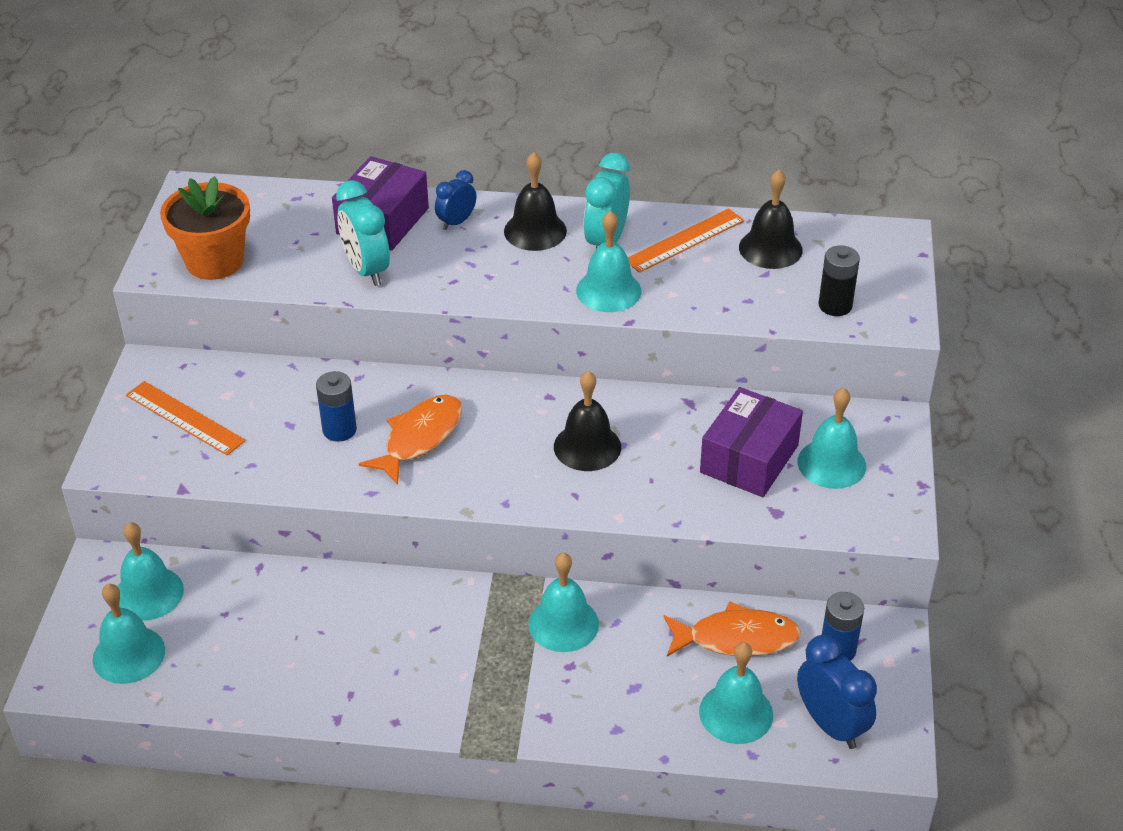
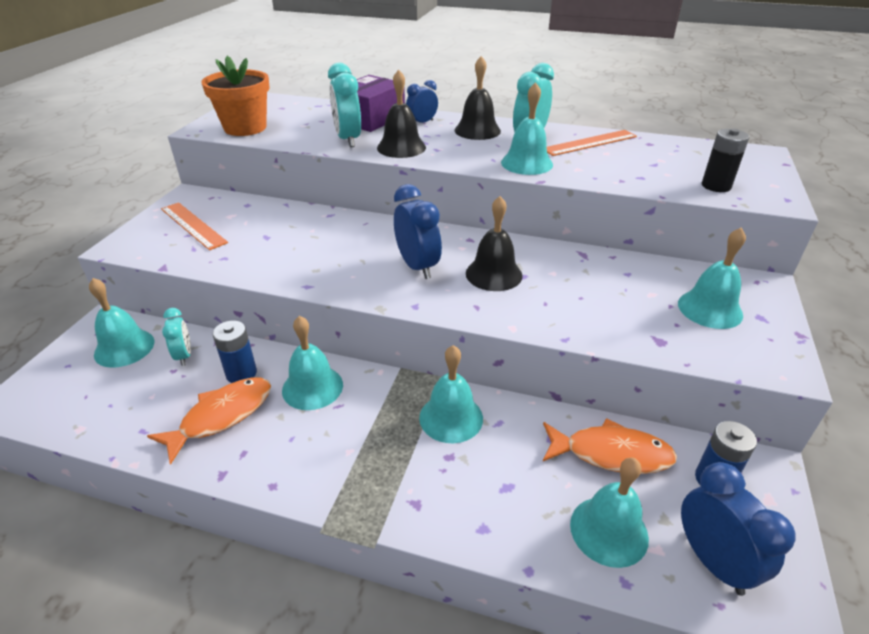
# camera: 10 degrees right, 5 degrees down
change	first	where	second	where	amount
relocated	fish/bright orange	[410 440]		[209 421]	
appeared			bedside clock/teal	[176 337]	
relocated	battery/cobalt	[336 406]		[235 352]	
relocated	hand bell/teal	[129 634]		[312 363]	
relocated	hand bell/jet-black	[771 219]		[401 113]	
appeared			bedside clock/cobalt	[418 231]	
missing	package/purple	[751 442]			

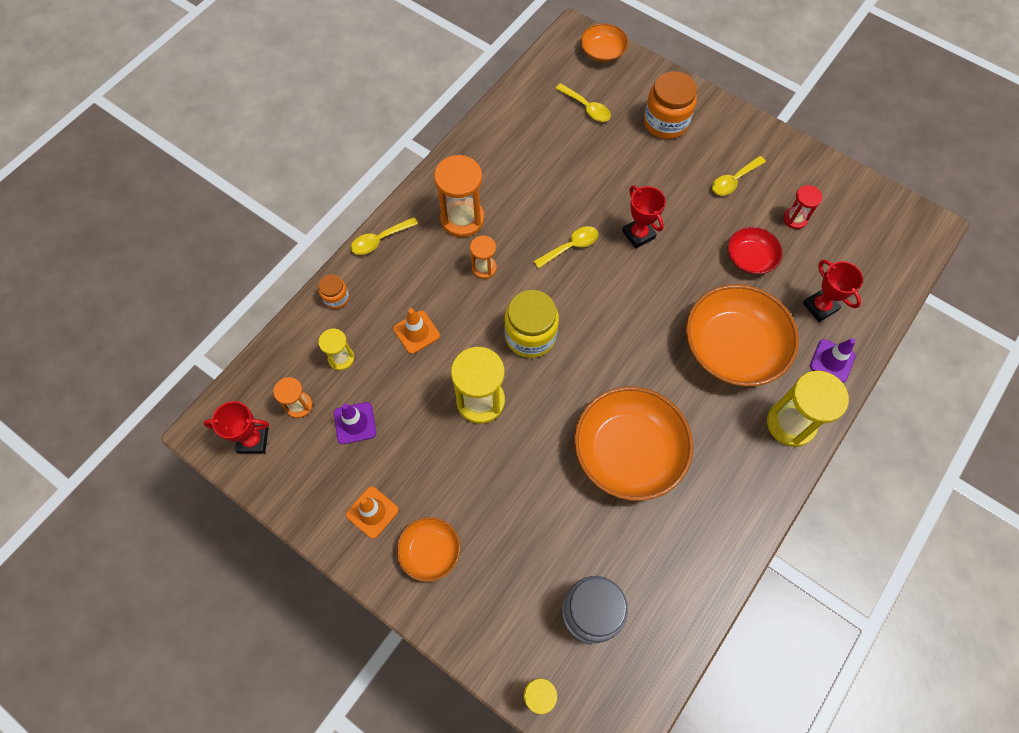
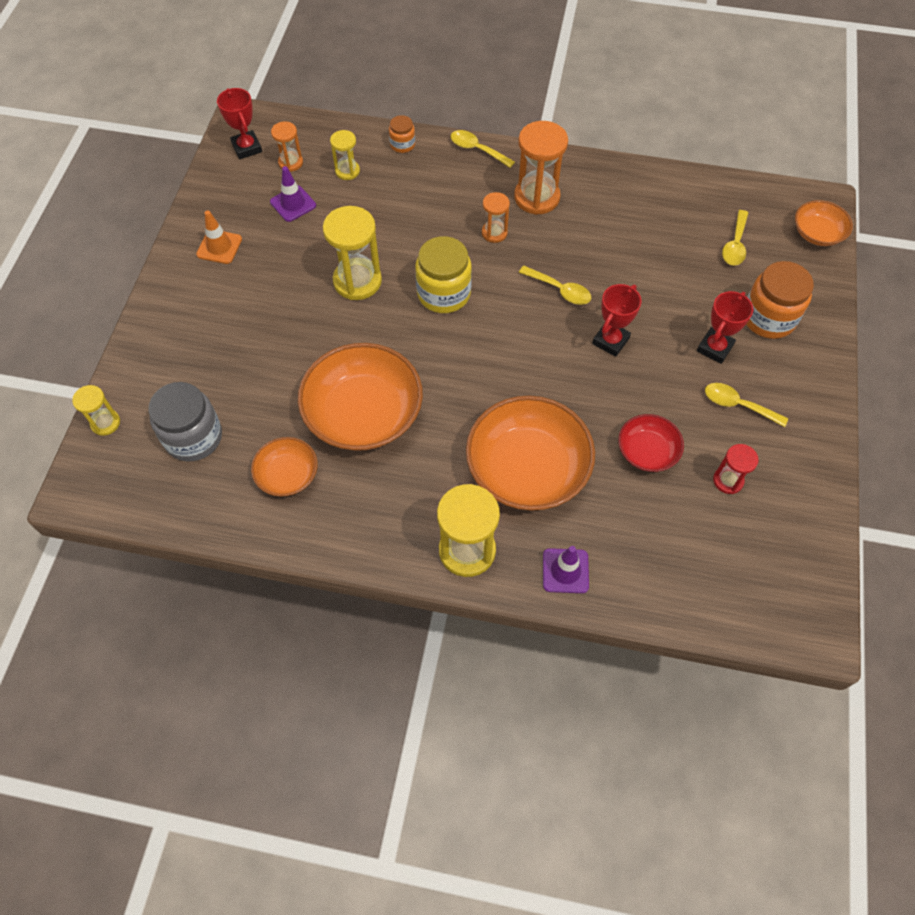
# camera: 65 degrees right, 5 degrees down
change	first	where	second	where	amount
relocated	deep dish/bright orange	[428 549]		[284 467]	
relocated	prize cup/crimson	[833 291]		[725 327]	
missing	traffic cone/bright orange	[416 331]			

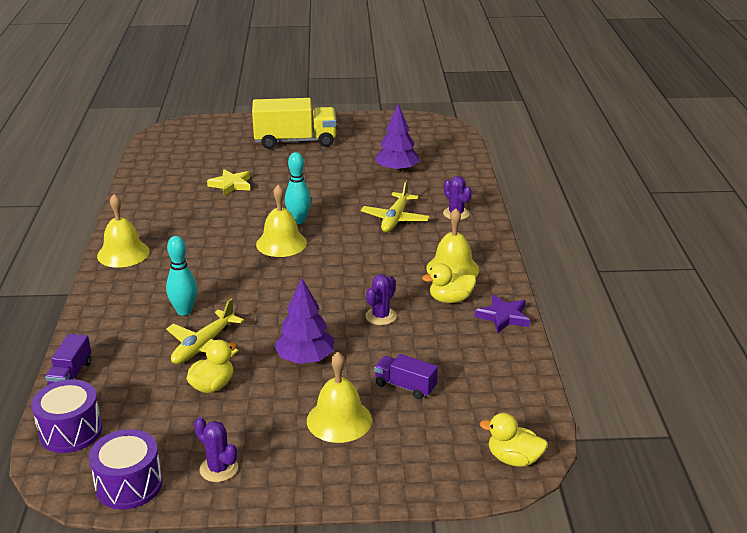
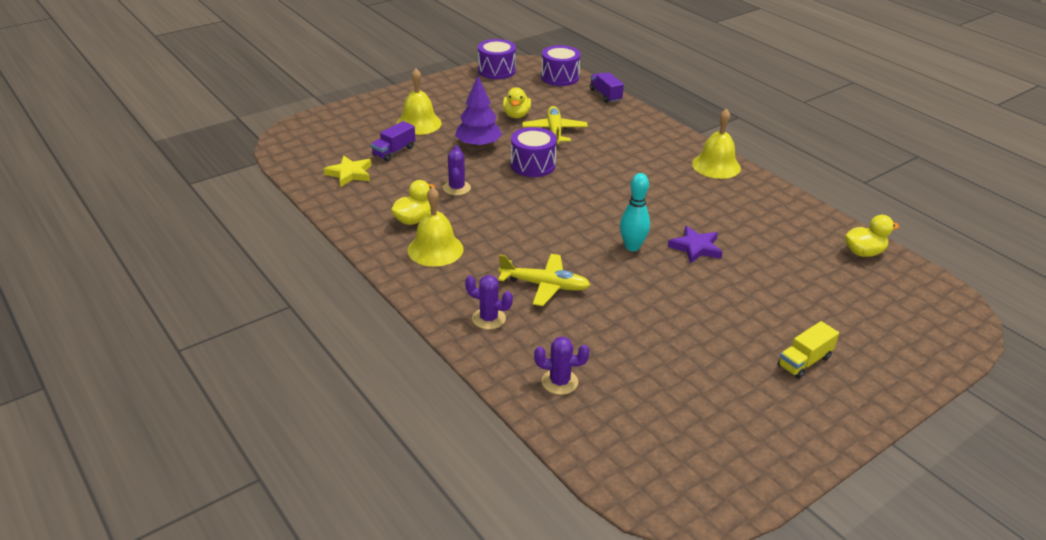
# camera: 145 degrees right, 5 degrees up
change	first	where	second	where	amount
relocated	star shape/golden	[228 182]		[347 171]	
spun	lorry/purple	[406 376]		[393 141]	135 degrees clockwise
spun	toy plane/golden	[395 206]		[544 280]	120 degrees clockwise
appeared			snare drum/purple	[534 152]	
relocated	saguaro cactus/purple	[216 449]		[562 365]	
relocated	star shape/purple	[502 314]		[695 245]	
size	lorry/golden	[294 123]		[808 350]	x0.50
relocated	duck/golden	[514 440]		[872 236]	
missing	skittle/teal	[181 276]			
missing	hand bell/golden	[281 221]			
missing	fir tree/purple	[397 138]			

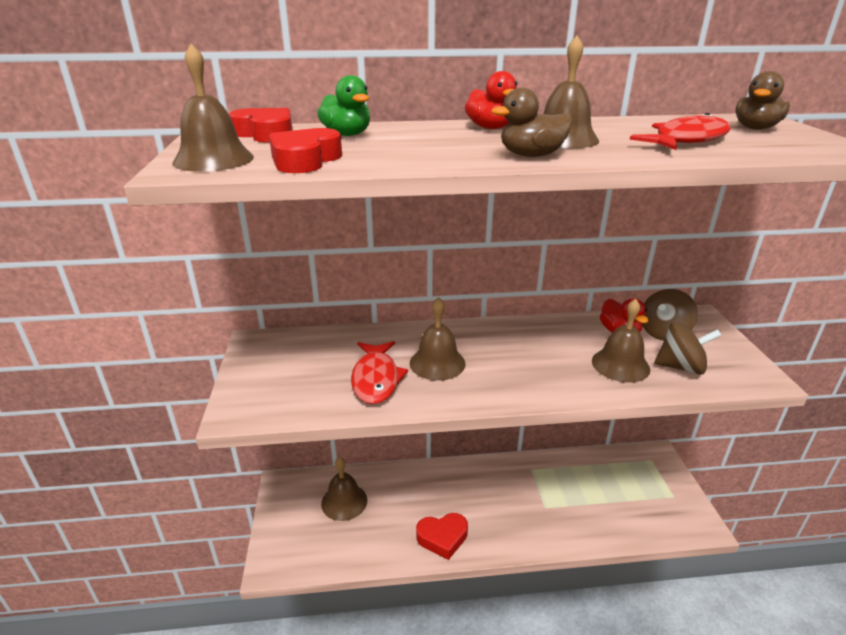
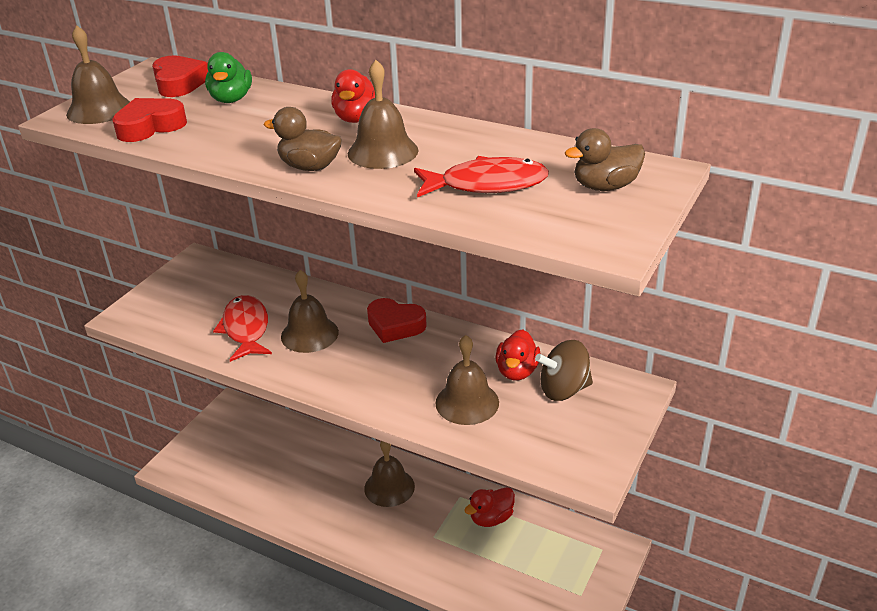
# camera: 35 degrees right, 5 degrees up
change	first	where	second	where	amount
spun	fish/crimson	[379 372]		[242 328]	135 degrees clockwise
relocated	hand bell/brown	[344 489]		[389 474]	
relocated	heart shape/crimson	[442 536]		[397 320]	
appeared			duck/crimson	[489 507]	
missing	toy top/brown	[688 348]			

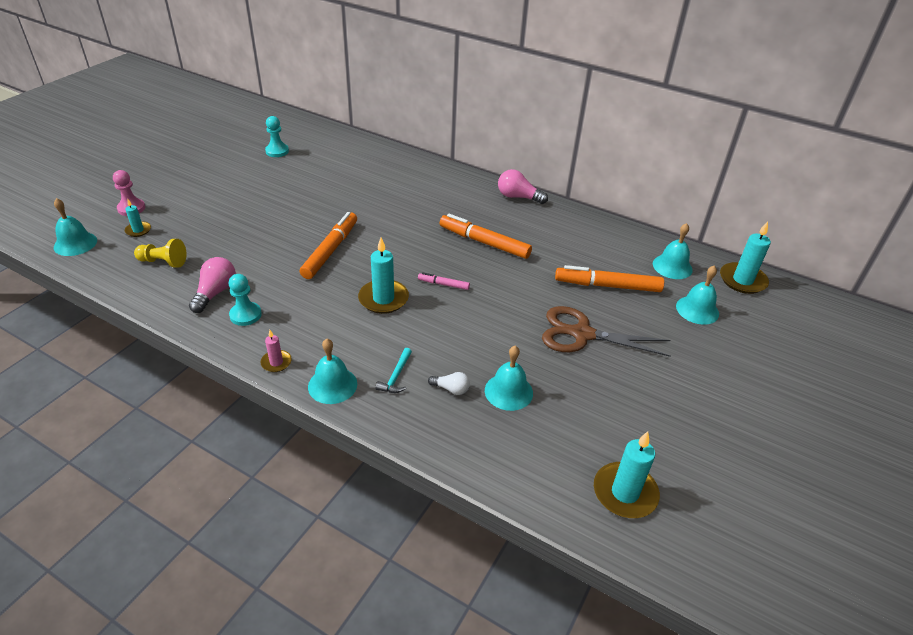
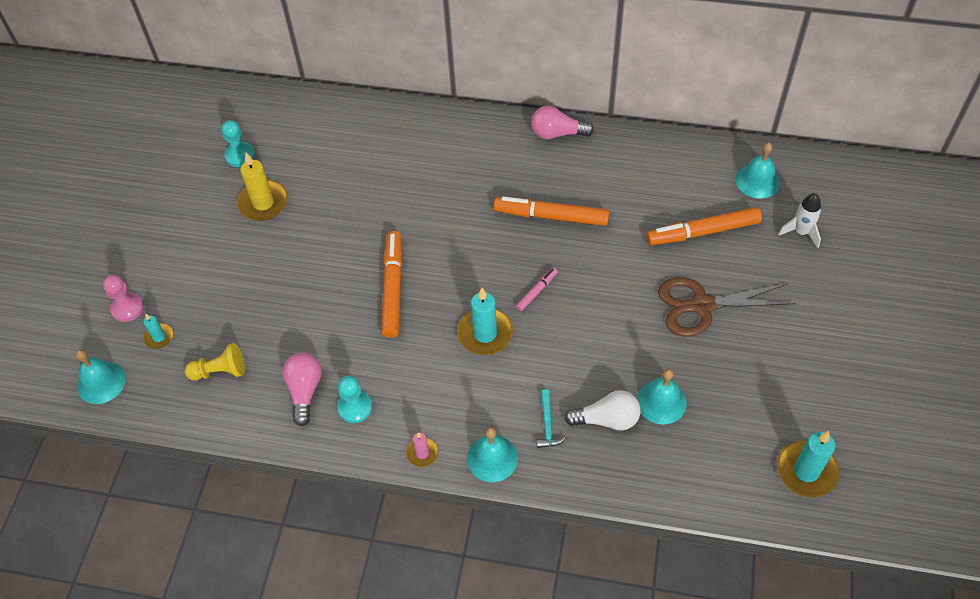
# camera: 15 degrees left, 15 degrees up
change	first	where	second	where	amount
appeared			pillar candle/golden	[262 187]	
spun	marker pen/rose-pink	[444 281]		[537 289]	135 degrees clockwise
size	bulb/white	[449 383]		[602 410]	x1.69
exchanged	hand bell/teal	[697 295]	spaceship/white	[799 220]	
missing	pillar candle/teal	[745 257]			

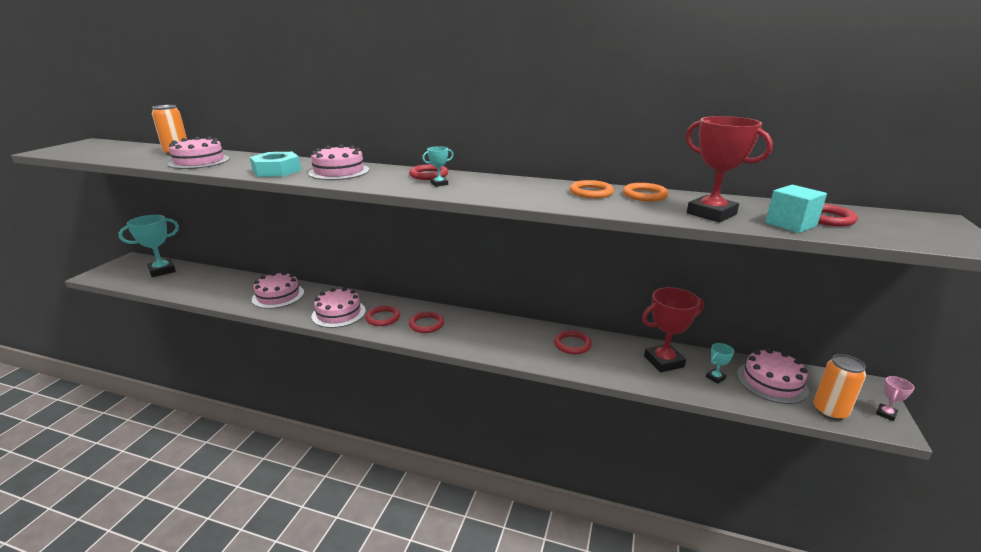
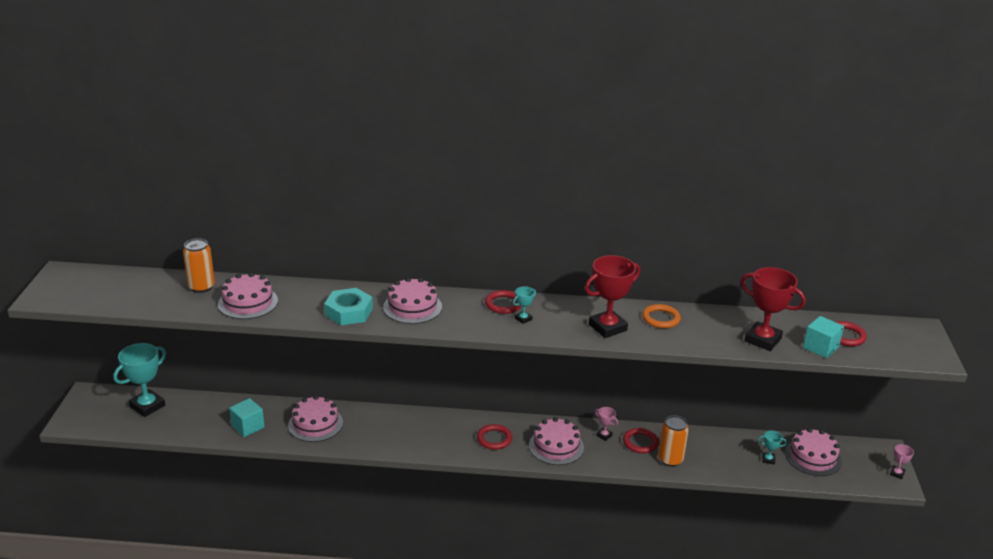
# camera: 15 degrees left, 5 degrees up
change	first	where	second	where	amount
appeared			cube/teal	[247 417]	
relocated	layer cake/rose-pink	[338 307]		[556 441]	
relocated	prize cup/crimson	[673 329]		[612 296]	
appeared			prize cup/rose-pink	[606 424]	
relocated	soda can/bright orange	[839 387]		[673 441]	
spun	prize cup/teal	[720 363]		[772 448]	60 degrees clockwise
missing	torus/crimson	[382 315]			
missing	torus/bright orange	[645 192]			

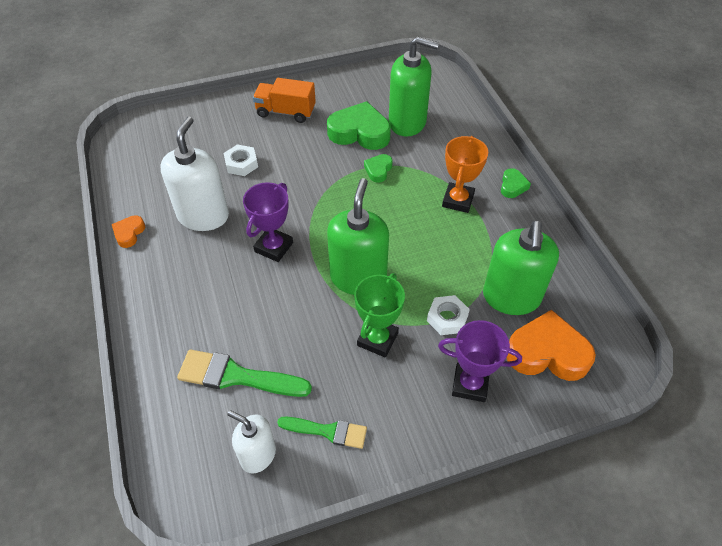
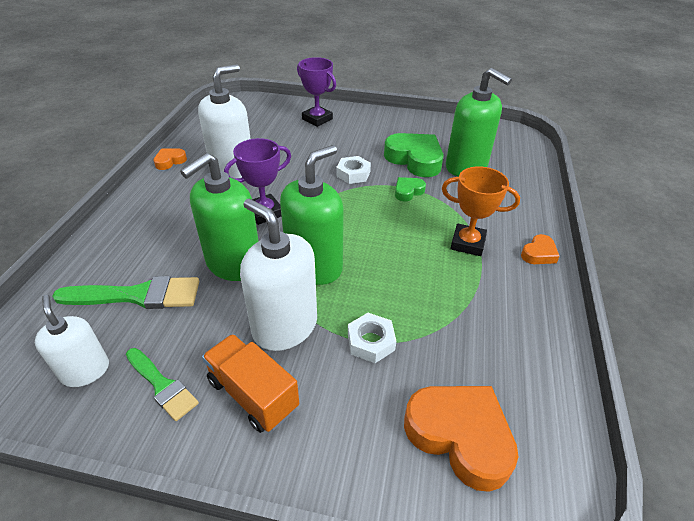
# camera: 30 degrees right, 10 degrees down
change	first	where	second	where	amount
spun	brush/leaf-green	[244 373]		[125 292]	135 degrees clockwise
relocated	pump bottle/leaf-green	[521 268]		[219 217]	
relocated	lorry/bright orange	[284 100]		[250 383]	
exchanged	prize cup/leaf-green	[379 315]	pump bottle/white	[278 274]	
relocated	prize cup/purple	[480 361]		[316 92]	
relocated	nut/white	[241 160]		[353 170]	
spun	prize cup/bright orange	[465 174]		[481 211]	60 degrees clockwise
colour	heart shape/leaf-green	[516 183]	heart shape/bright orange	[540 249]	

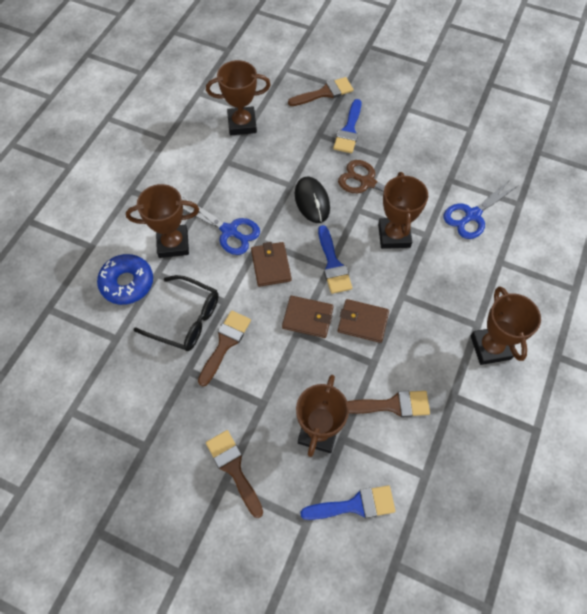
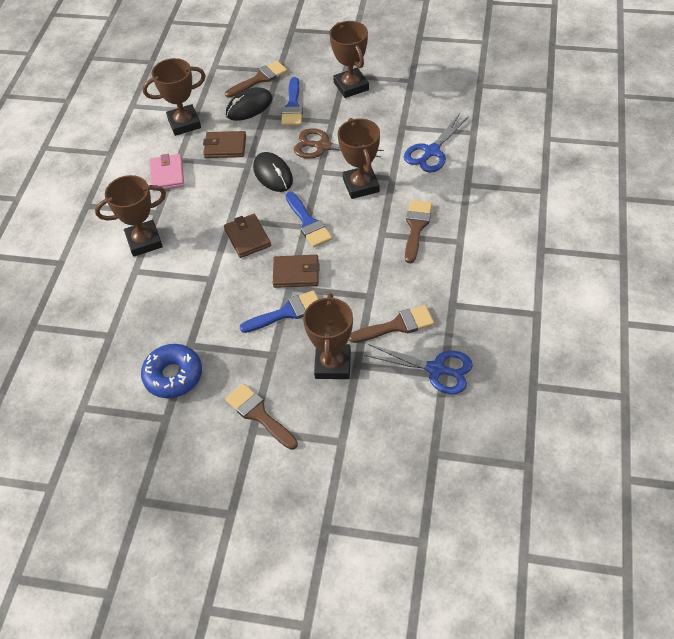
# camera: 10 degrees left, 10 degrees down
change	first	where	second	where	amount
relocated	donut/cobalt	[125 279]		[171 371]	
appeared			card wallet/rose-pink	[166 172]	
relocated	card wallet/brown	[363 321]		[224 144]	
appeared			computer mouse/jet-black	[249 104]	
relocated	brush/cobalt	[348 502]		[279 311]	
relocated	prize cup/brown	[505 326]		[349 59]	
relocated	pair of scissors/cobalt	[221 226]		[418 369]	
relocated	brush/brown	[224 349]		[418 231]	
missing	spectacles/jet-black	[176 313]			

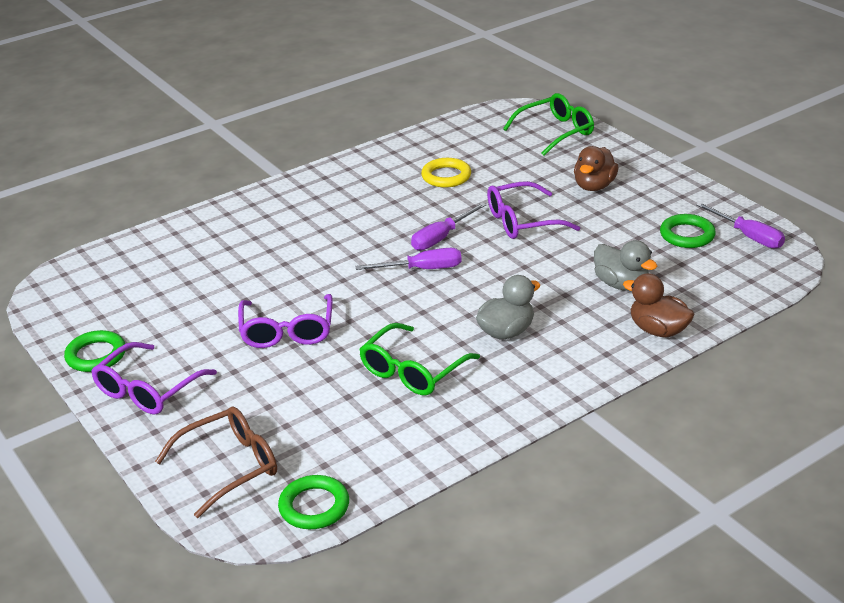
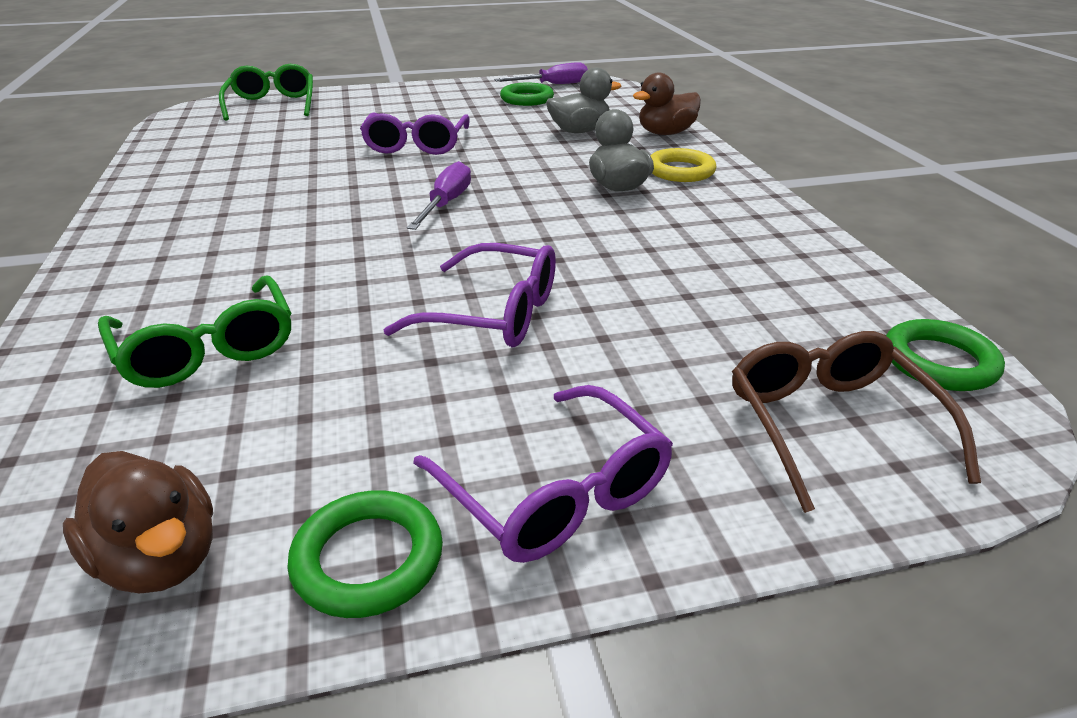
# camera: 70 degrees left, 0 degrees up
change	first	where	second	where	amount
relocated	duck/brown	[596 168]		[138 522]	
relocated	spectacles/leaf-green	[419 359]		[194 331]	
relocated	torus/golden	[446 173]		[683 165]	
missing	hand screwdriver/purple	[449 226]			

